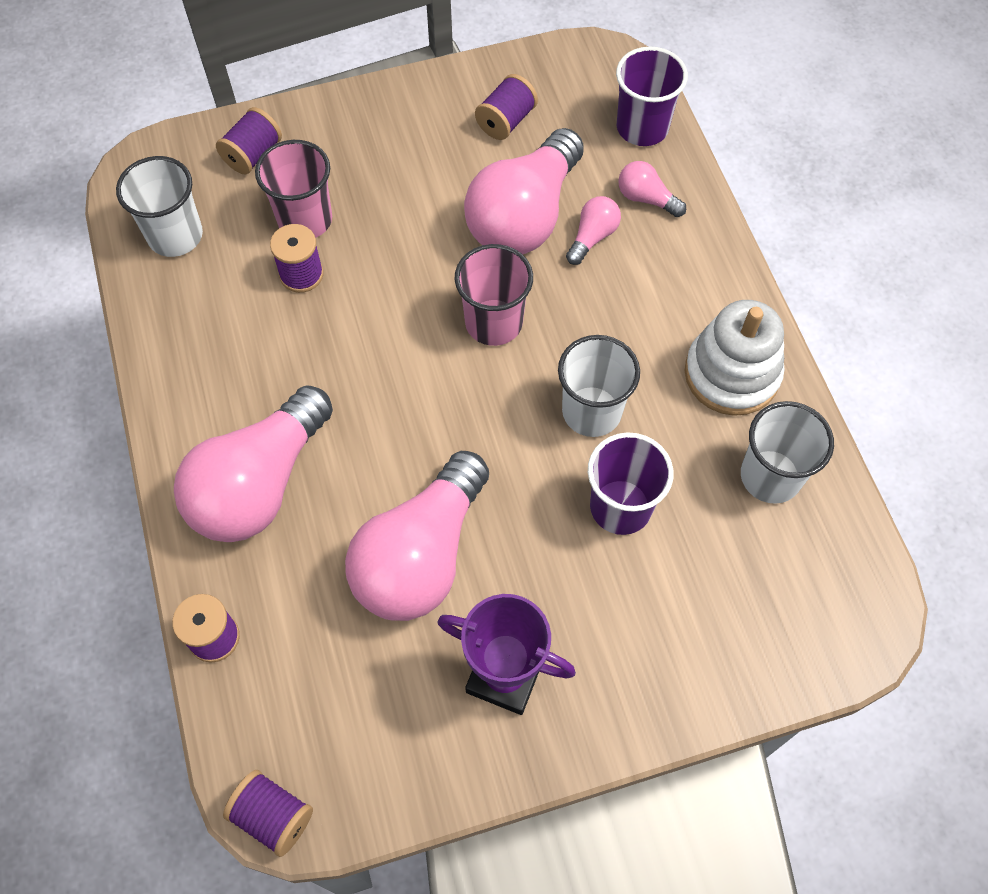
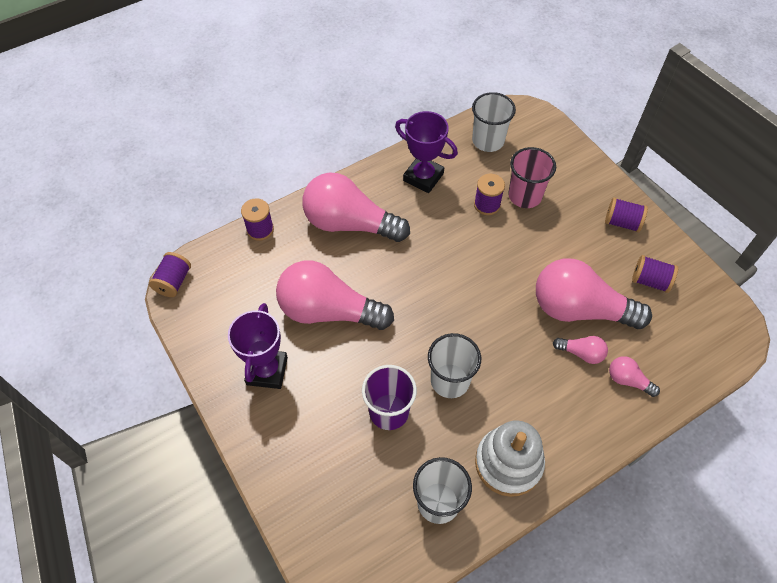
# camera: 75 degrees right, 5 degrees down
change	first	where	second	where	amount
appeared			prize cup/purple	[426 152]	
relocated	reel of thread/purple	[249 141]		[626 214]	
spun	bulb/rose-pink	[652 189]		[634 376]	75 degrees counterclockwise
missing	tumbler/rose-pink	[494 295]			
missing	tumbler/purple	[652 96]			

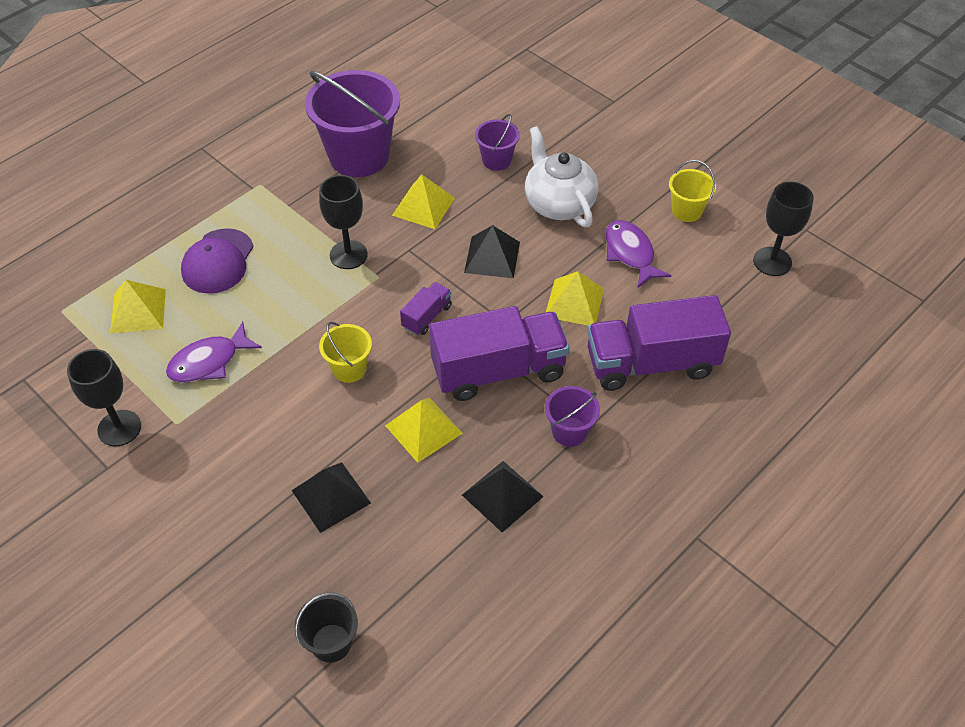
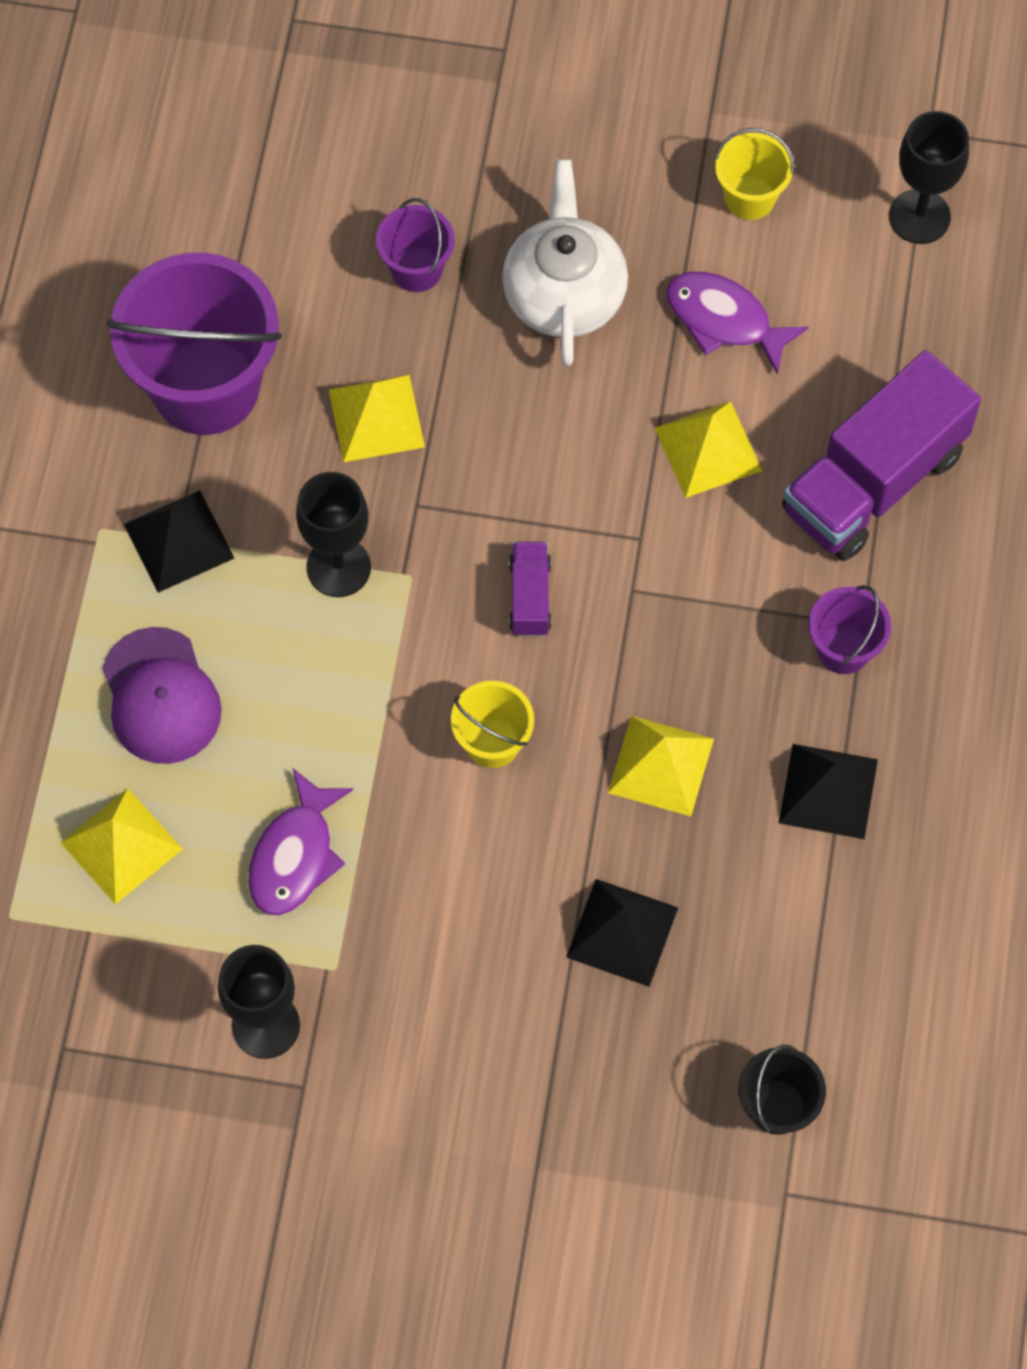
# camera: 35 degrees left, 15 degrees up
change	first	where	second	where	amount
relocated	pyramid shape/jet-black	[492 251]		[179 541]	
spun	china teapot/white	[562 176]		[565 262]	60 degrees clockwise
missing	lorry/purple	[499 353]			

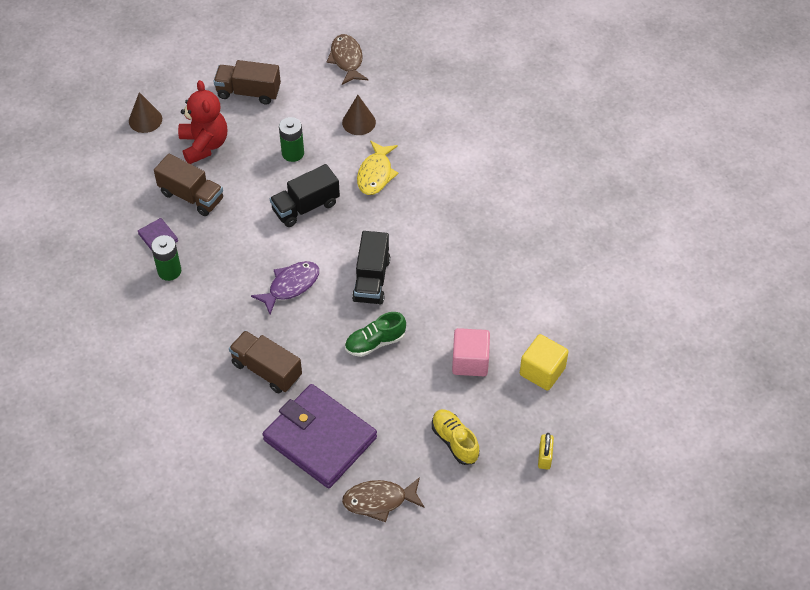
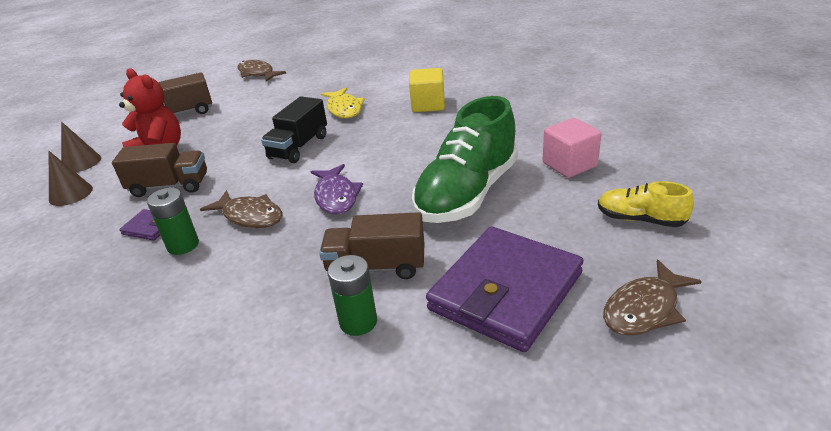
# camera: 30 degrees left, 20 degrees down
change	first	where	second	where	amount
relocated	cone shape/brown	[359 115]		[71 178]	
appeared			fish/brown	[241 209]	
spun	fish/purple	[285 287]		[337 189]	150 degrees clockwise
relocated	battery/leaf-green	[291 139]		[352 295]	
relocated	cube/golden	[544 362]		[427 90]	
size	lace-up shoe/leaf-green	[375 334]		[465 159]	x1.99
spun	card wallet/purple	[320 436]		[504 289]	60 degrees counterclockwise
missing	lorry/jet-black	[371 267]			
missing	small lock/golden	[546 451]			

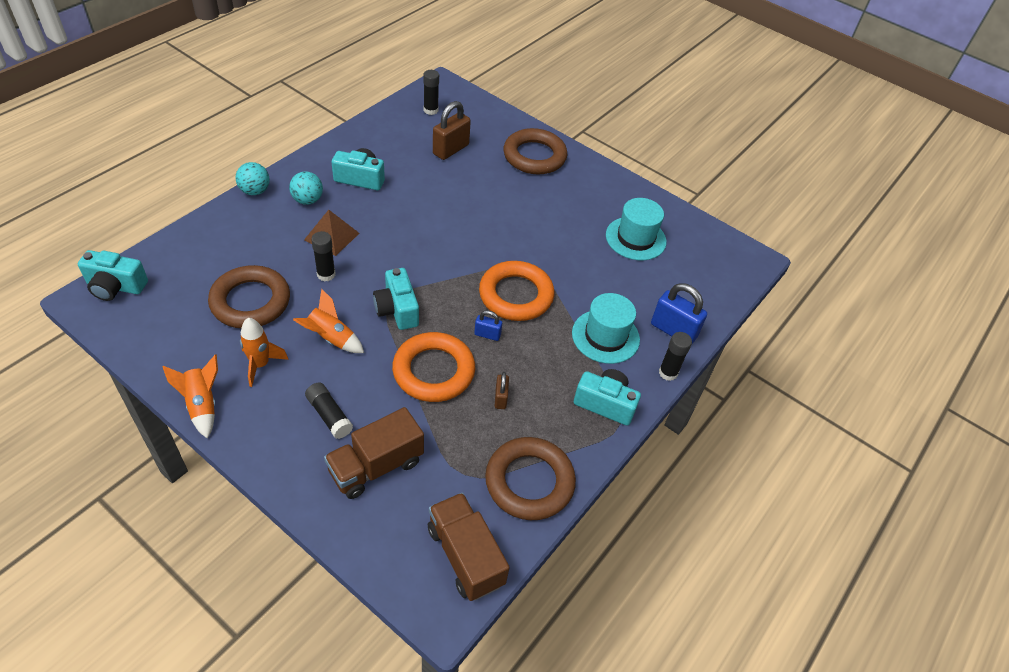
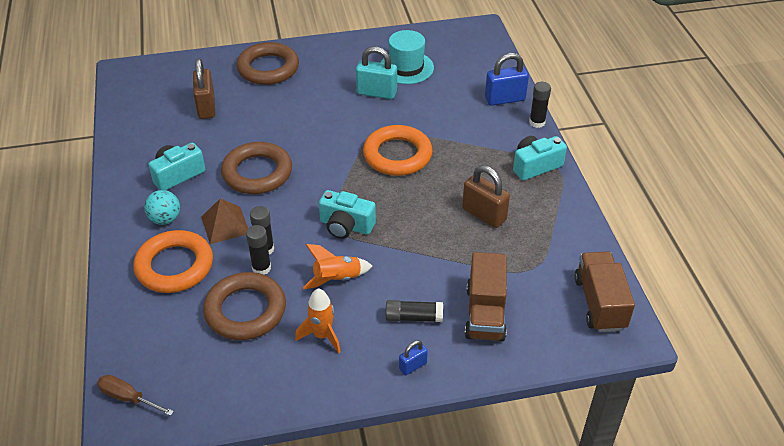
# camera: 45 degrees left, 5 degrees down
change	first	where	second	where	amount
exchanged	camera/teal	[113 275]	hand screwdriver/brown	[135 395]	
relocated	torus/bright orange	[433 367]		[173 261]	
relocated	torus/brown	[530 478]		[256 168]	
relocated	glue stick/jet-black	[431 92]		[258 250]	
appeared			small lock/teal	[376 73]	
relocated	small lock/cobalt	[488 325]		[413 358]	
size	small lock/brown	[502 390]		[486 196]	x1.86
spun	lorry/brown	[469 546]		[604 291]	75 degrees clockwise
missing	spaceship/bright orange	[190 396]			
missing	ball/teal	[253 178]			
missing	hat/teal	[606 328]			

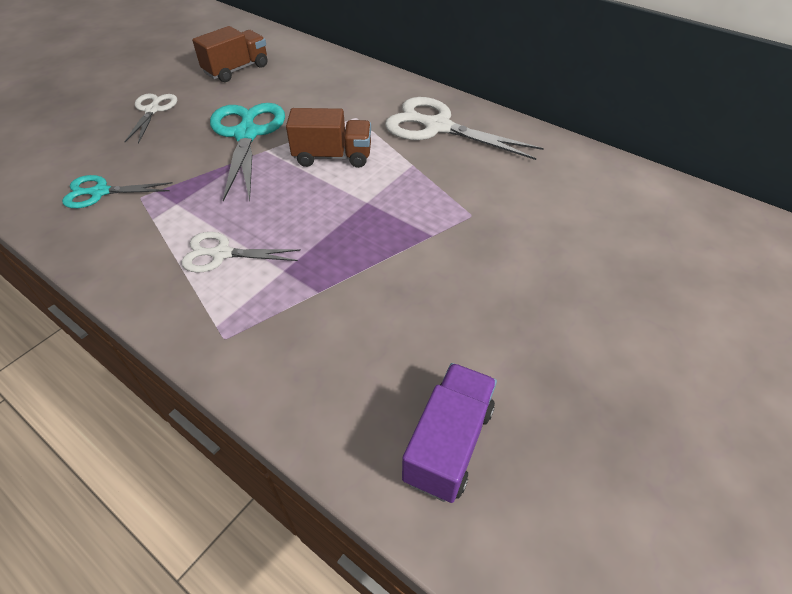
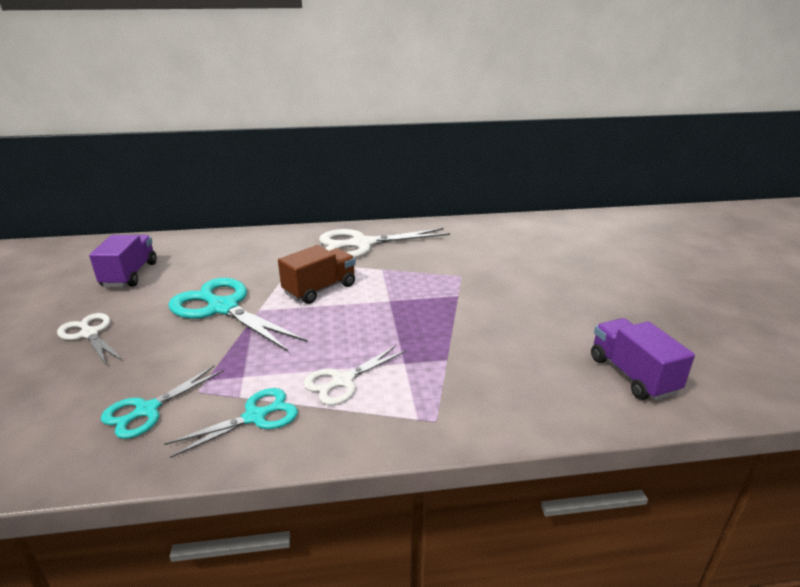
# camera: 45 degrees left, 20 degrees down
change	first	where	second	where	amount
colour	lorry/brown	[230 54]	lorry/purple	[123 261]	
appeared			pair of scissors/teal	[231 423]	

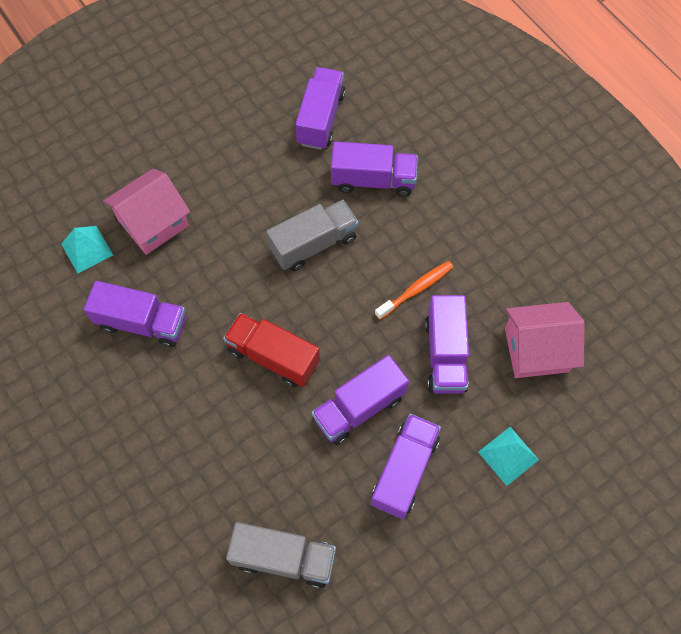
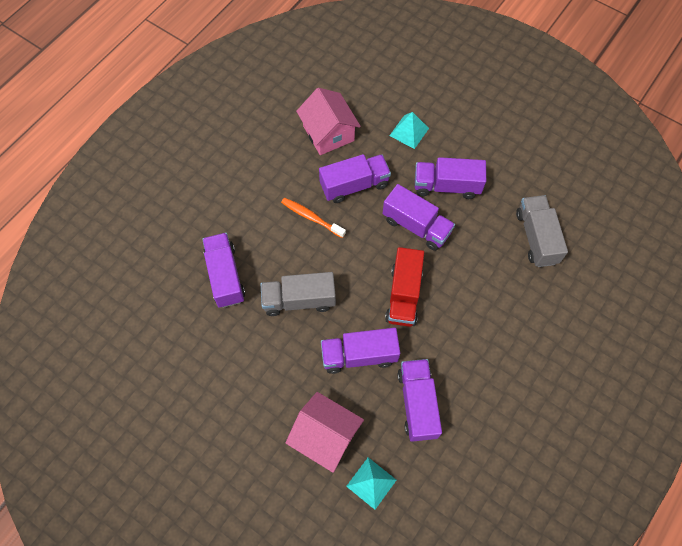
# camera: 110 degrees left, 0 degrees up
change	first	where	second	where	amount
spun	lorry/grey	[312 235]		[298 294]	45 degrees counterclockwise
relocated	lorry/purple	[320 108]		[360 351]	

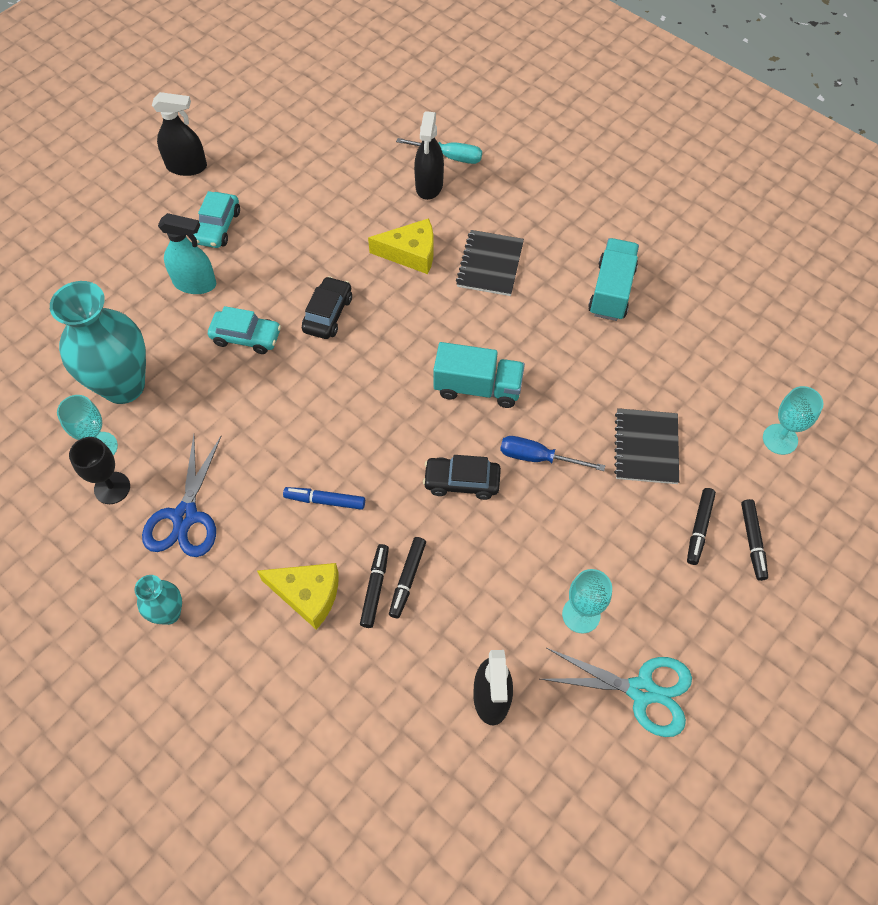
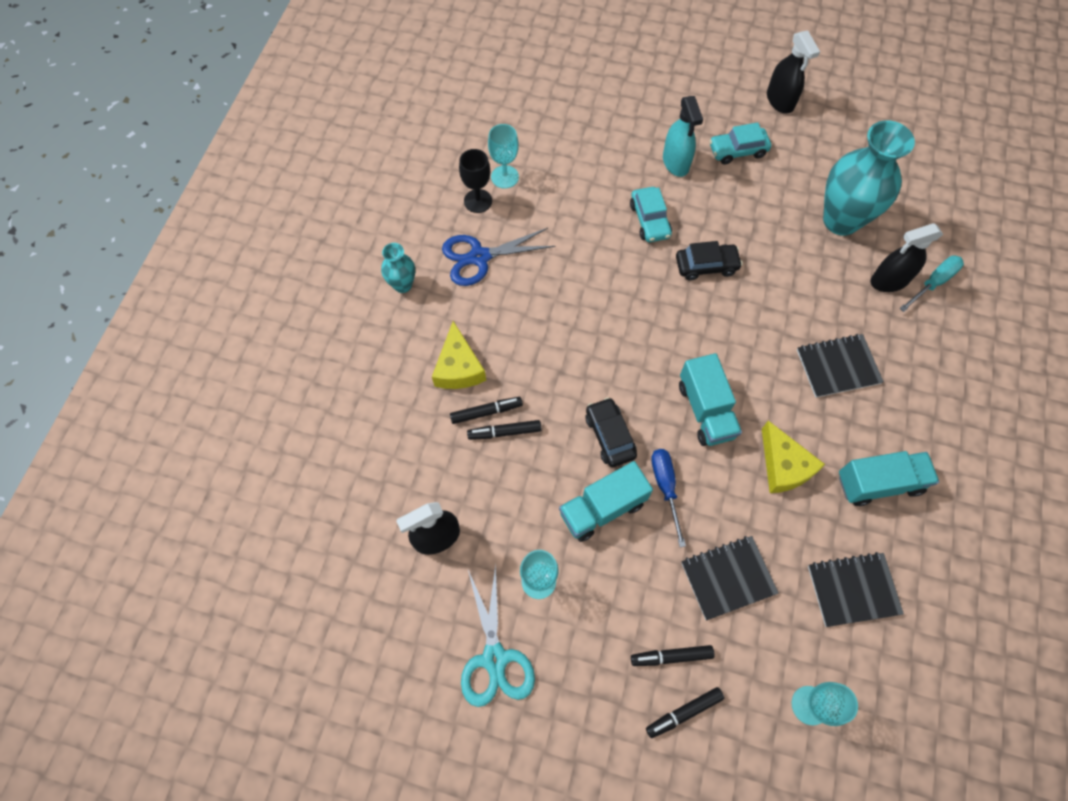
# camera: 65 degrees right, 5 degrees up
change	first	where	second	where	amount
appeared			lorry/teal	[606 501]	
relocated	cheese wedge/golden	[401 246]		[793 457]	
appeared			notebook/jet-black	[856 589]	
relocated	tall vase/teal	[98 342]		[869 178]	
spun	hand screwdriver/teal	[439 151]		[931 283]	120 degrees counterclockwise
missing	marker pen/cobalt	[324 498]			

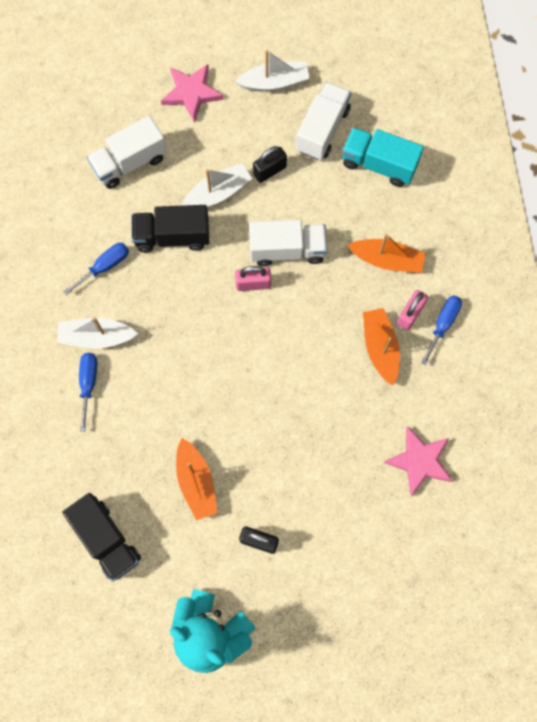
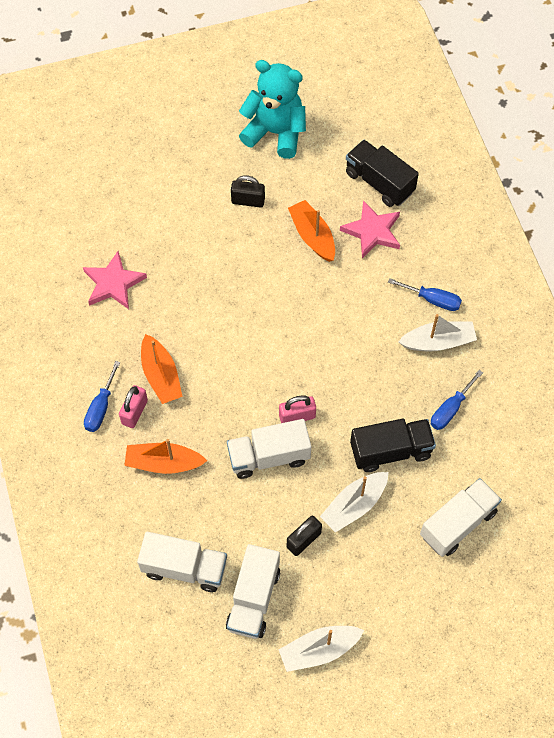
# camera: 170 degrees right, 10 degrees down
change	first	where	second	where	amount
colour	lorry/teal	[383 157]	lorry/white	[182 562]	
relocated	star shape/rose-pink	[192 93]		[370 229]	
spun	hand screwdriver/cobalt	[88 392]		[425 294]	60 degrees counterclockwise

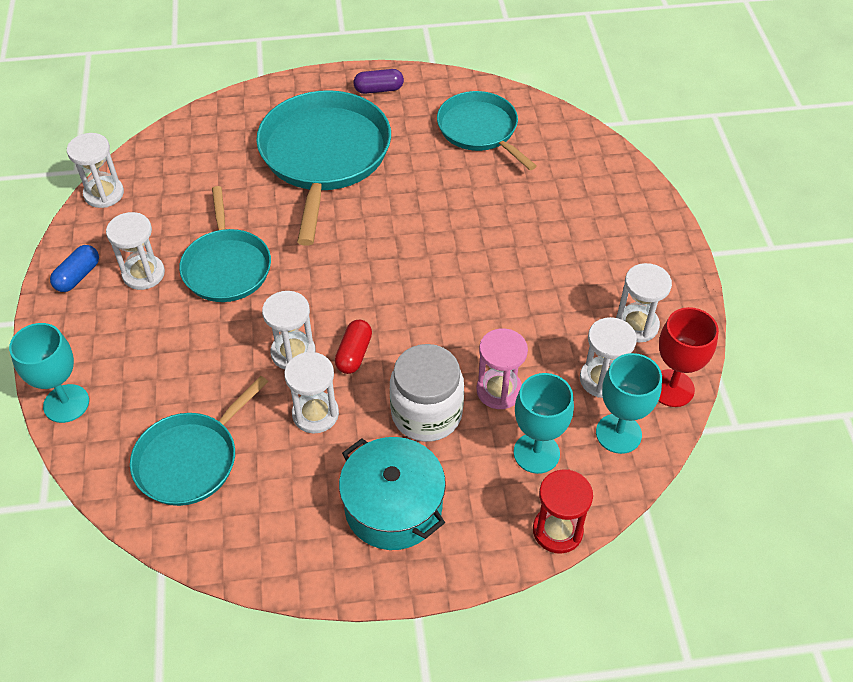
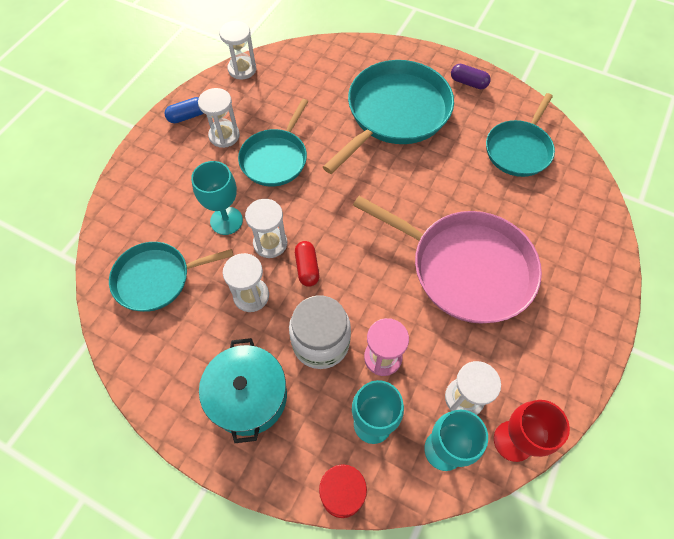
# camera: 35 degrees right, 10 degrees up
change	first	where	second	where	amount
relocated	chalice/teal	[49 373]		[217 198]	
spun	pill shape/crimson	[353 346]		[307 264]	60 degrees counterclockwise
appeared			pan/rose-pink	[447 260]	
spun	pan/teal	[486 130]		[520 135]	150 degrees counterclockwise
missing	sand timer/white	[644 302]			

